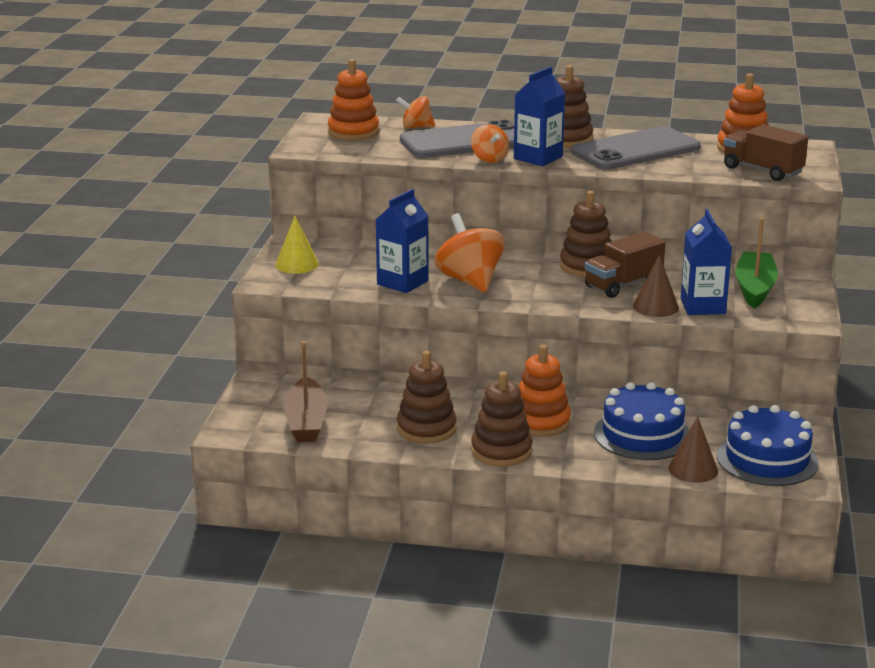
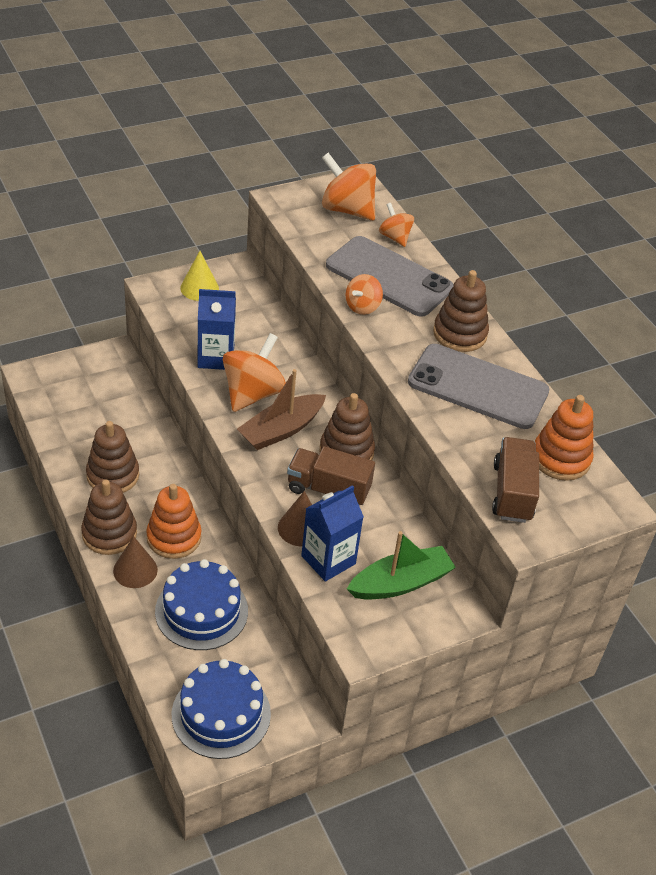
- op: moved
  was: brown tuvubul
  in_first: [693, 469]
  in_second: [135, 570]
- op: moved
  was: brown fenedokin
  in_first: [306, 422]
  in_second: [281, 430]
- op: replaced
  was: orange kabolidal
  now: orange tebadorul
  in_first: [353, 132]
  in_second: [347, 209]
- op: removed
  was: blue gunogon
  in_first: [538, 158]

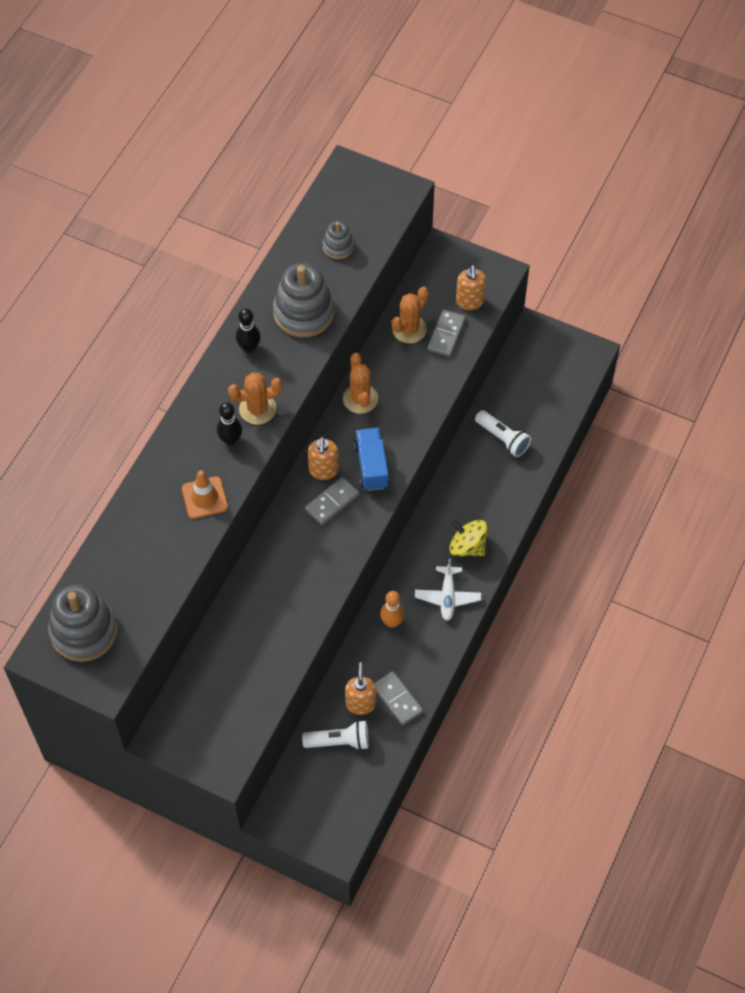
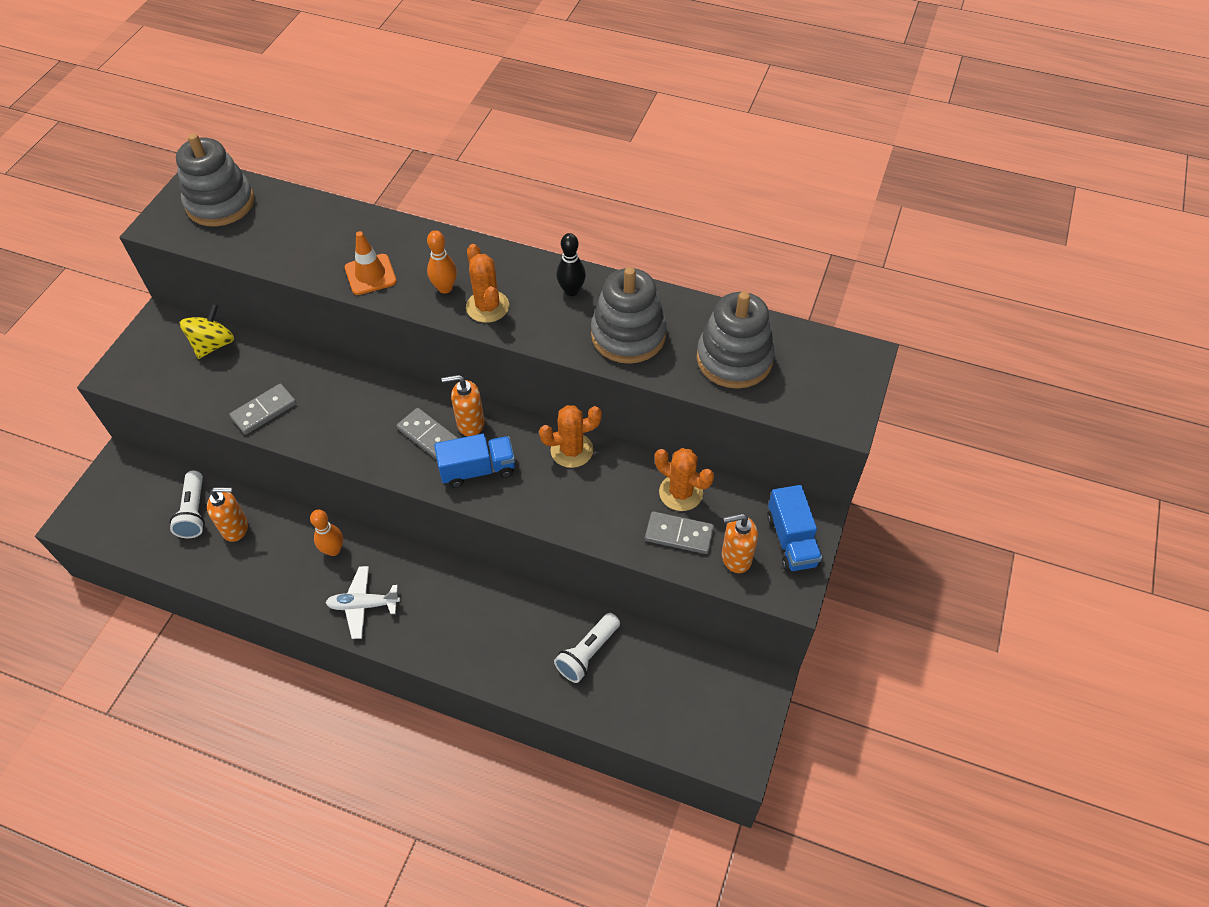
- op: moved
  was: yellow tebadorul
  in_first: [467, 546]
  in_second: [213, 344]
- op: moved
  was: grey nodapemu
  in_first: [397, 699]
  in_second: [264, 411]
- op: recoloured
  was: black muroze
  now: orange muroze
  in_first: [230, 440]
  in_second: [445, 288]
- op: resized
  was: grey kabolidal
  in_first: [338, 246]
  in_second: [734, 359]
  ratio: 1.91
- op: added
  now: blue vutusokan
  in_second: [791, 540]

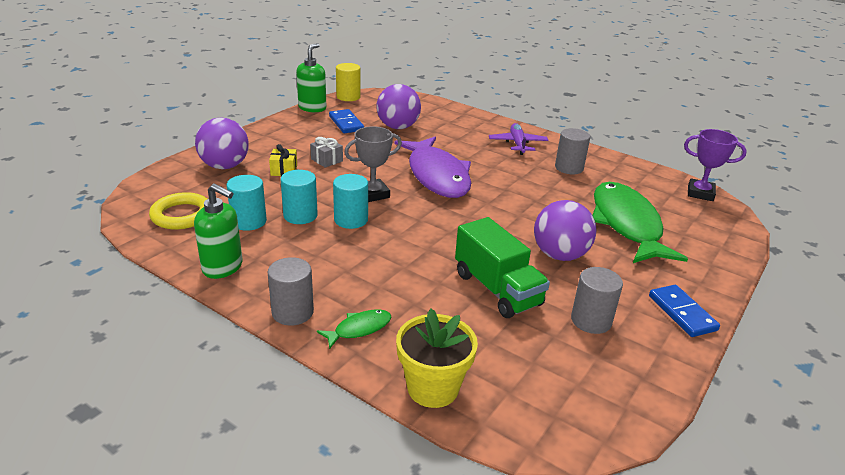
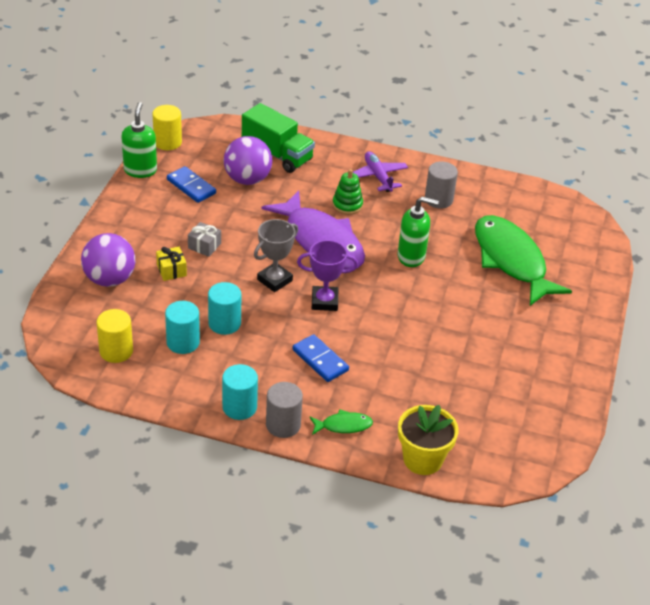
- op: replaced
  was: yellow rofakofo
  now: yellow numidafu
  in_first: [182, 215]
  in_second: [116, 351]
- op: moved
  was: turquoise numidafu
  in_first: [351, 220]
  in_second: [239, 407]
- op: moved
  was: green vutusokan
  in_first: [497, 289]
  in_second: [277, 154]
- op: moved
  was: blue nodapemu
  in_first: [682, 313]
  in_second: [320, 360]
- op: moved
  was: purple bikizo
  in_first: [700, 193]
  in_second: [324, 301]
- op: turned
  was: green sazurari
  in_first: [359, 329]
  in_second: [343, 425]
  clockwise: 45
- op: added
  now: green kabolidal
  in_second: [347, 205]
- op: moved
  was: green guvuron
  in_first: [223, 267]
  in_second: [411, 257]
- op: removed
  was: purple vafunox
  in_first: [559, 255]
- op: removed
  was: grey numidafu
  in_first: [591, 320]

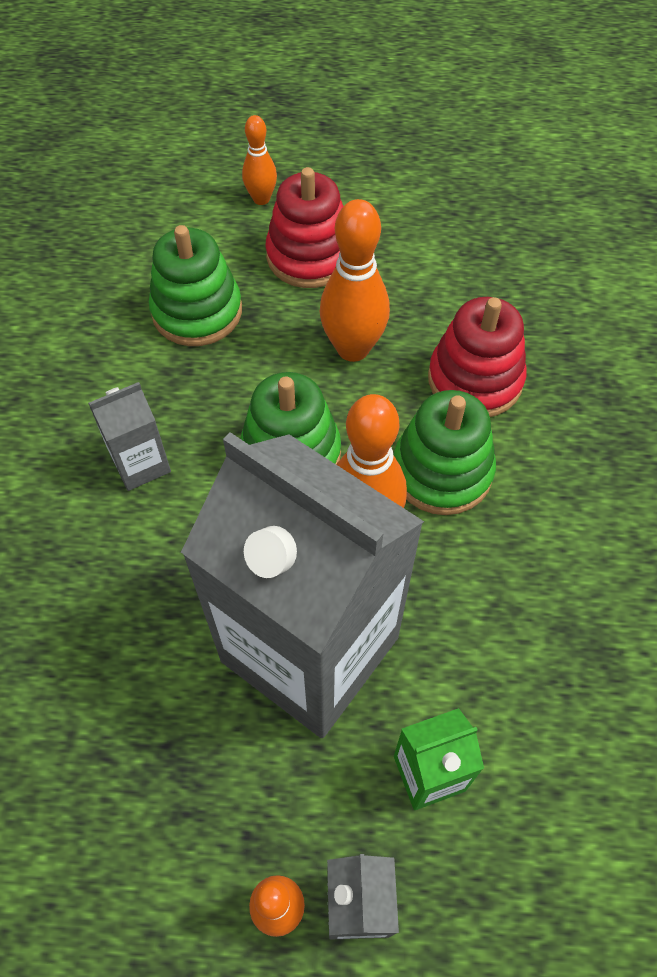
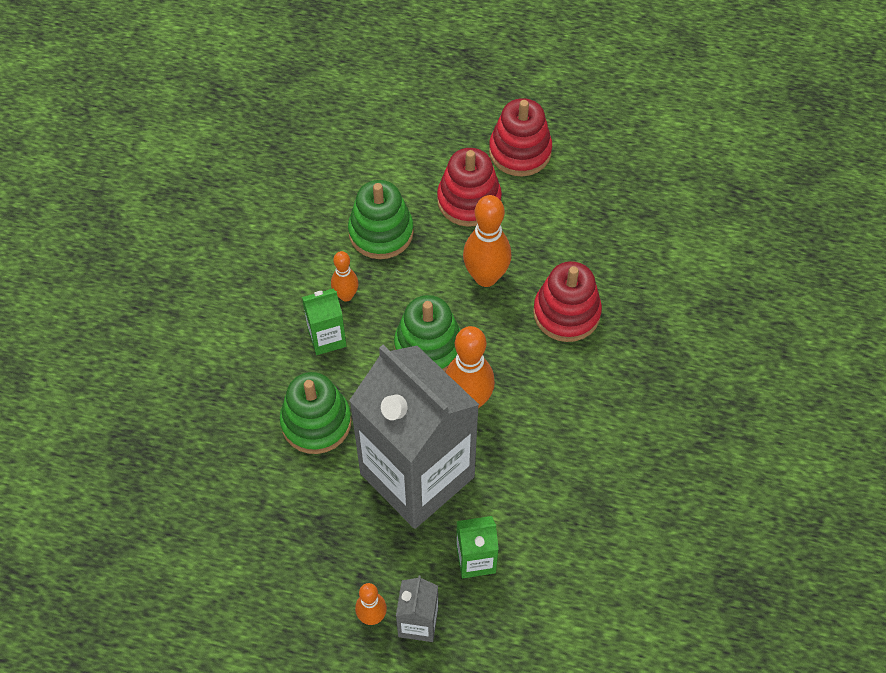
- op: moved
  was: green kabolidal
  in_first: [442, 471]
  in_second: [316, 422]
- op: recoloured
  was: grey gunogon
  now: green gunogon
  in_first: [140, 464]
  in_second: [327, 338]
- op: moved
  was: orange muroze
  in_first: [261, 199]
  in_second: [346, 295]
- op: added
  now: red kabolidal
  in_second: [520, 151]

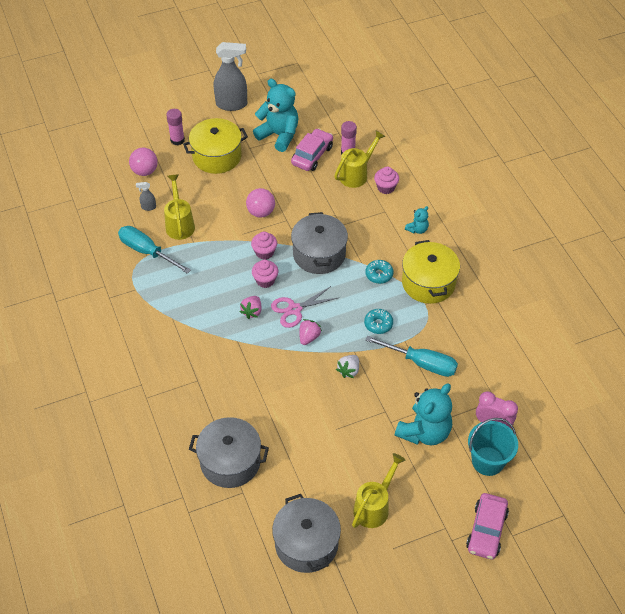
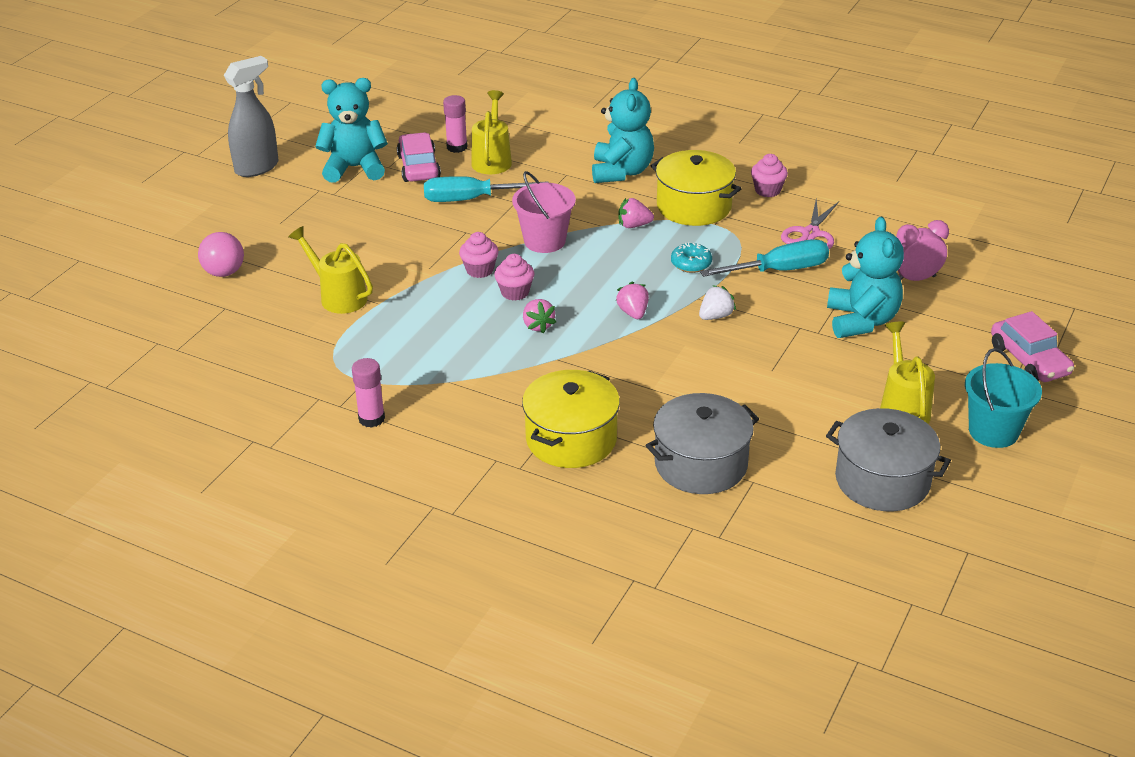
- op: moved
  was: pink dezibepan
  in_first: [177, 140]
  in_second: [371, 419]
- op: moved
  was: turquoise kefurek
  in_first: [147, 251]
  in_second: [470, 199]
- op: replaced
  was: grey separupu
  now: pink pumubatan
  in_first: [319, 254]
  in_second: [544, 241]
- op: moved
  was: yellow separupu
  in_first: [217, 156]
  in_second: [571, 439]
- op: resized
  was: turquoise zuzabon
  in_first: [417, 229]
  in_second: [621, 172]
  ratio: 2.1
- op: replaced
  was: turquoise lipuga
  now: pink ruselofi
  in_first: [379, 274]
  in_second: [634, 225]
- op: turned
  was: white ruselofi
  in_first: [349, 370]
  in_second: [715, 316]
  clockwise: -120
- op: moved
  was: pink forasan
  in_first: [386, 187]
  in_second: [767, 190]
- op: moved
  was: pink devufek
  in_first: [294, 309]
  in_second: [811, 233]
- op: moved
  was: turquoise pumubatan
  in_first: [488, 461]
  in_second: [993, 431]
- op: removed
  was: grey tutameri
  in_first: [148, 207]
- op: removed
  was: pink vafunox
  in_first: [261, 212]

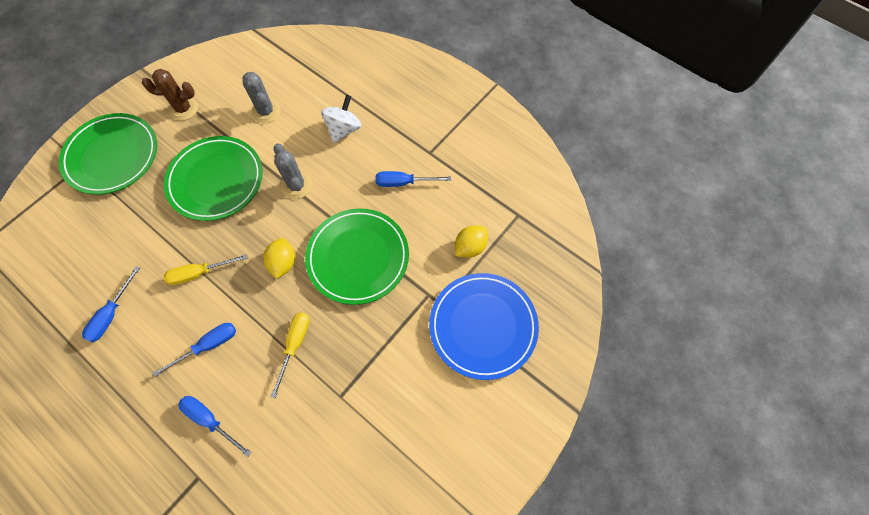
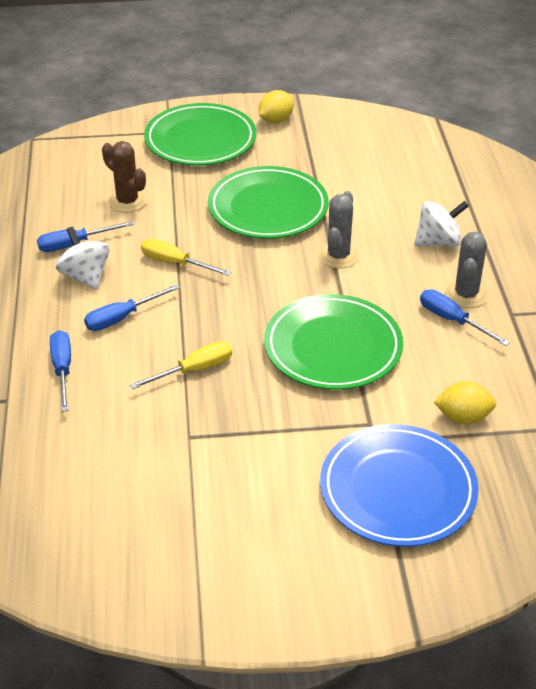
- op: added
  now: white tebadorul
  in_second: [85, 276]
- op: turned
  was: blue kefurek
  in_first: [208, 346]
  in_second: [122, 318]
  clockwise: 135
- op: moved
  was: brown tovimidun
  in_first: [184, 109]
  in_second: [127, 201]
- op: moved
  was: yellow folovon
  in_first: [283, 263]
  in_second: [276, 120]
- op: moved
  was: grey tovimidun
  in_first: [266, 112]
  in_second: [466, 295]

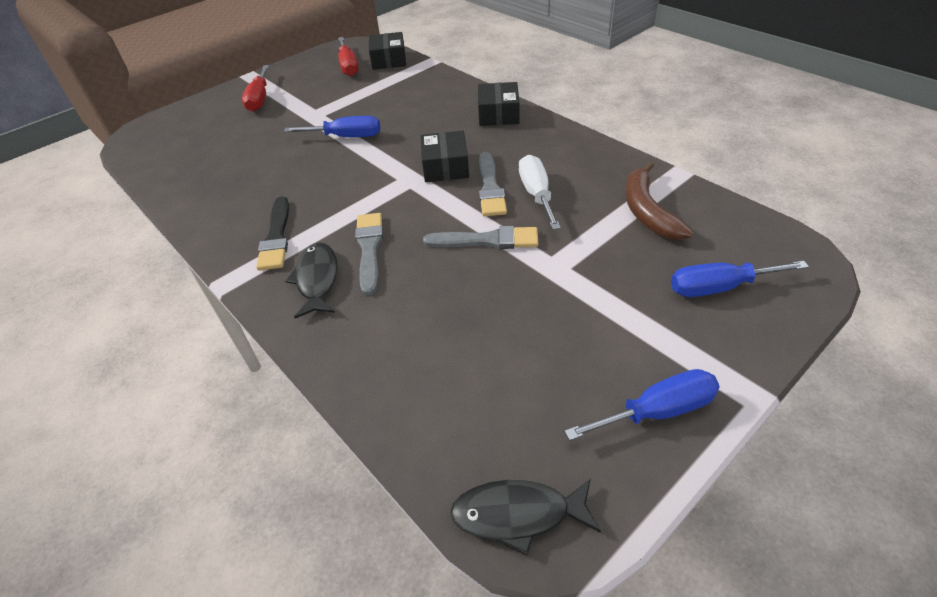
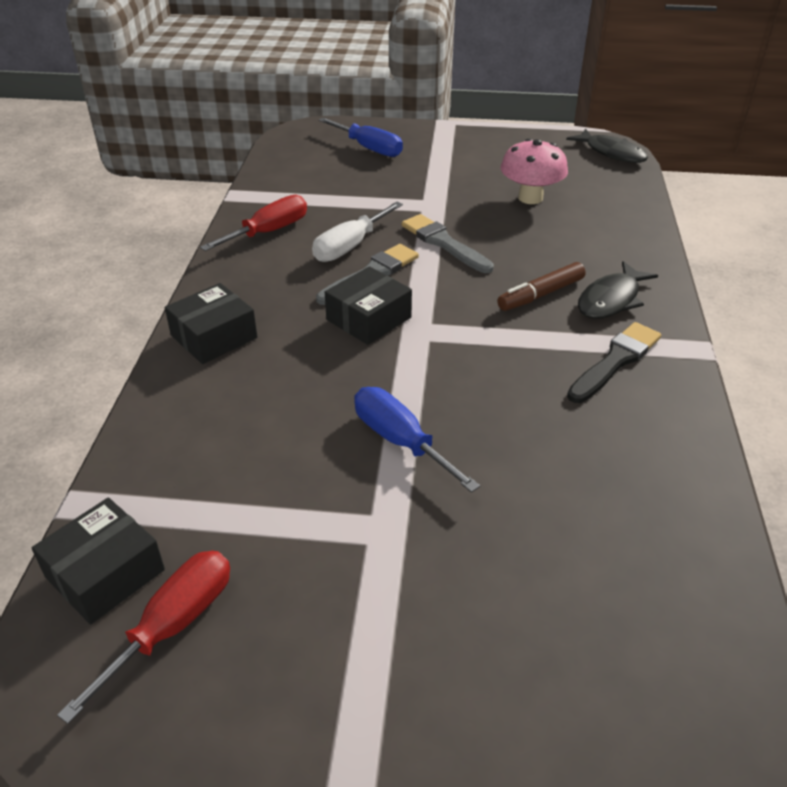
- op: moved
  was: red kefurek
  in_first: [259, 99]
  in_second: [268, 232]
- op: replaced
  was: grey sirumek
  now: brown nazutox
  in_first: [369, 249]
  in_second: [540, 295]
- op: added
  now: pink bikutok
  in_second: [530, 198]
- op: removed
  was: blue kefurek
  in_first: [657, 411]
- op: removed
  was: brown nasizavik
  in_first: [647, 211]

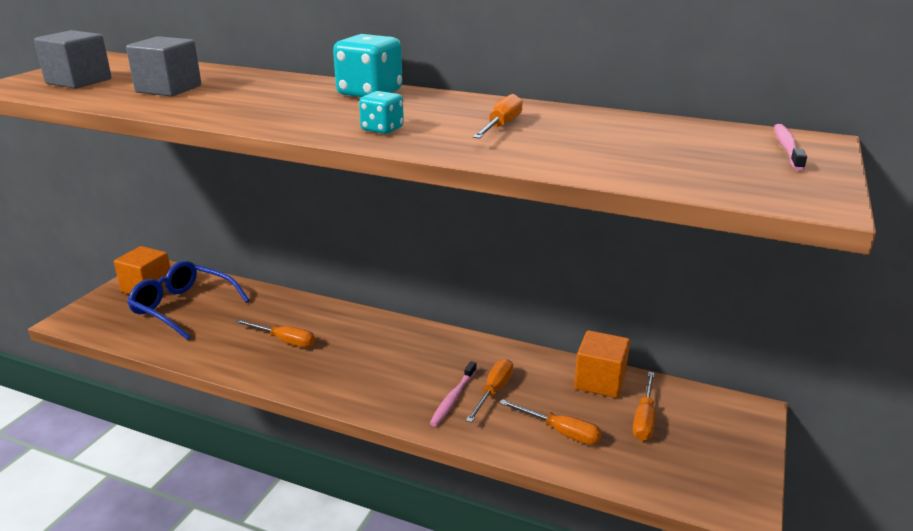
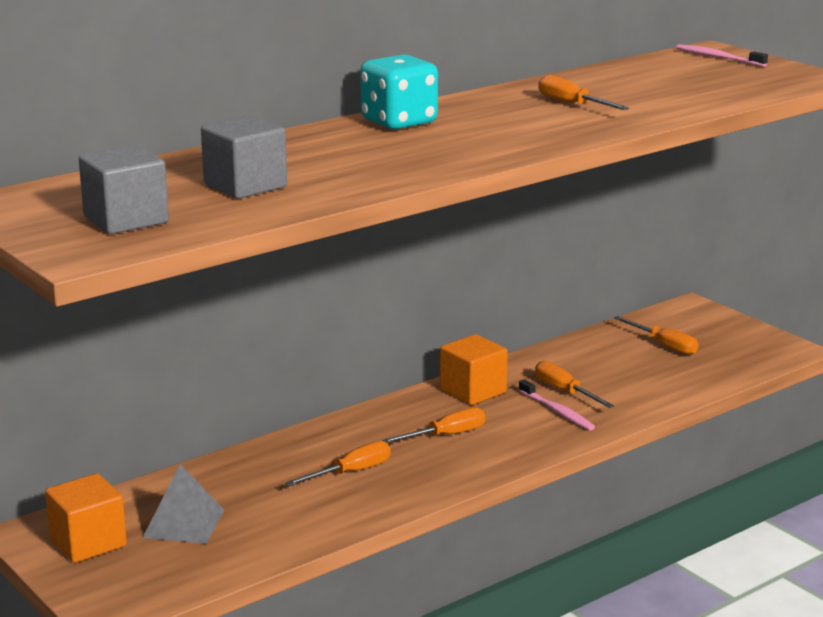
- op: replaced
  was: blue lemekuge
  now: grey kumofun
  in_first: [183, 307]
  in_second: [184, 523]
- op: moved
  was: orange kefurek
  in_first: [560, 432]
  in_second: [446, 435]
- op: moved
  was: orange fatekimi
  in_first: [600, 381]
  in_second: [473, 391]
- op: removed
  was: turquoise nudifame
  in_first: [382, 129]

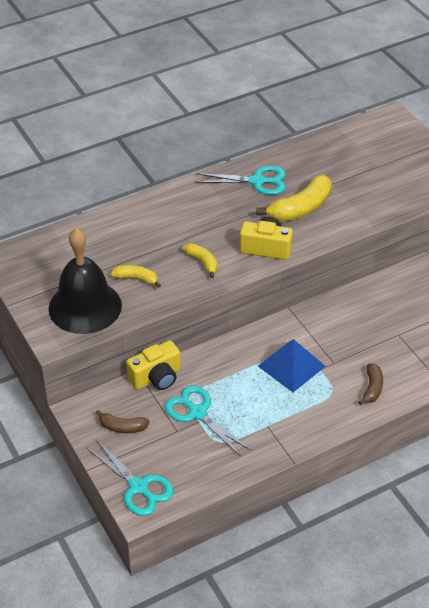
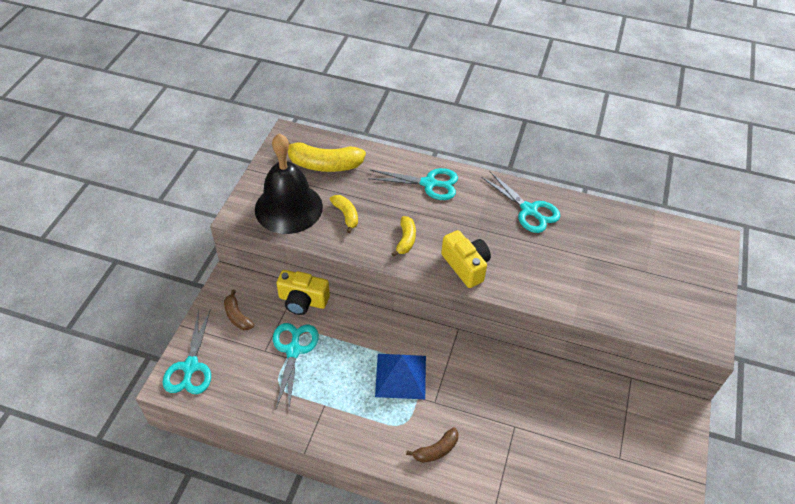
- op: moved
  was: yellow nasizavik
  in_first: [300, 208]
  in_second: [324, 164]
- op: added
  now: turquoise devufek
  in_second: [429, 184]

